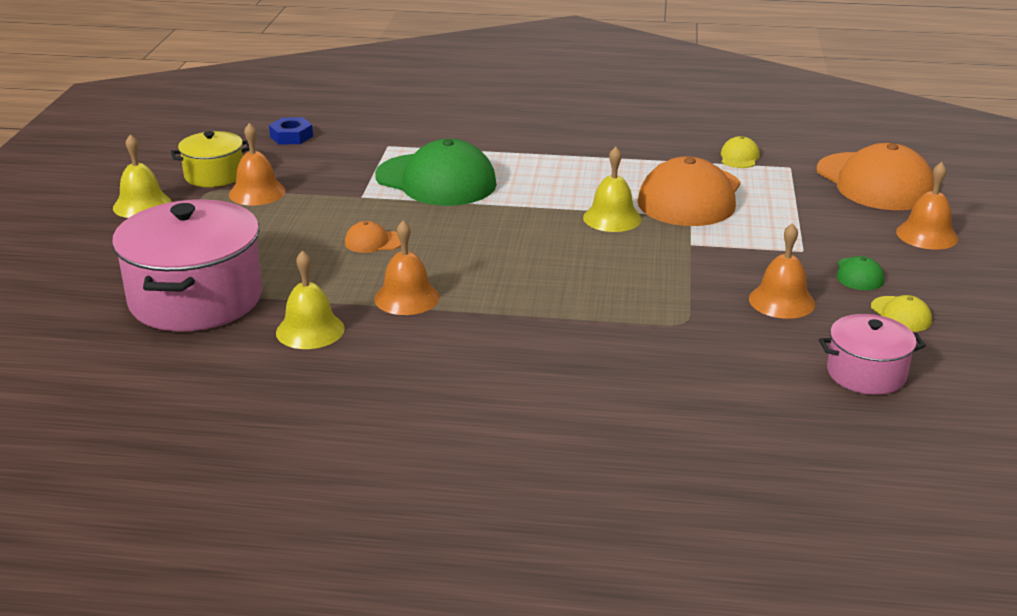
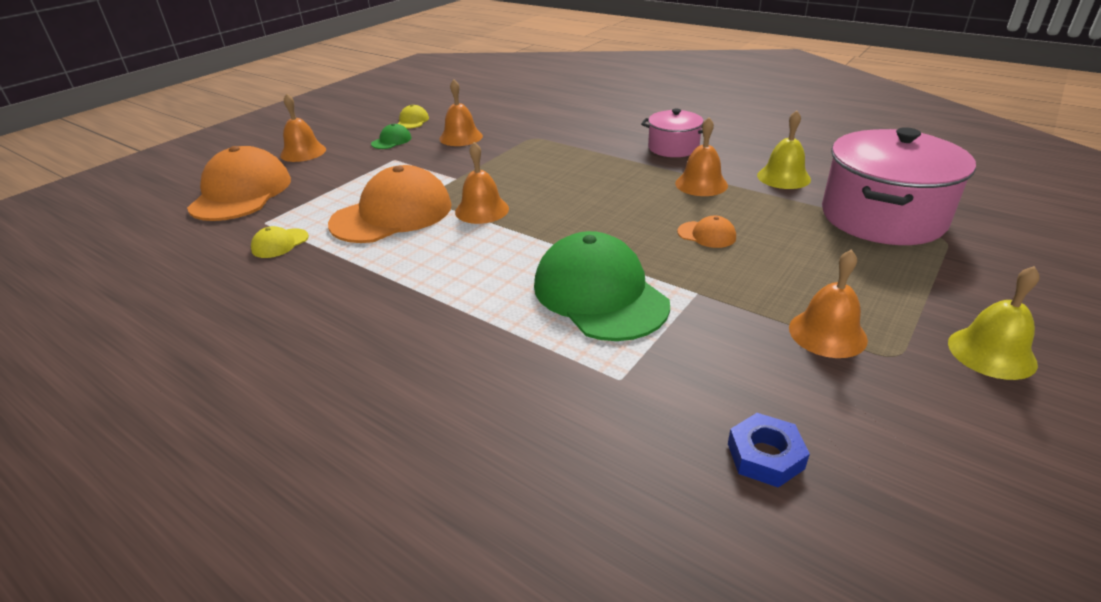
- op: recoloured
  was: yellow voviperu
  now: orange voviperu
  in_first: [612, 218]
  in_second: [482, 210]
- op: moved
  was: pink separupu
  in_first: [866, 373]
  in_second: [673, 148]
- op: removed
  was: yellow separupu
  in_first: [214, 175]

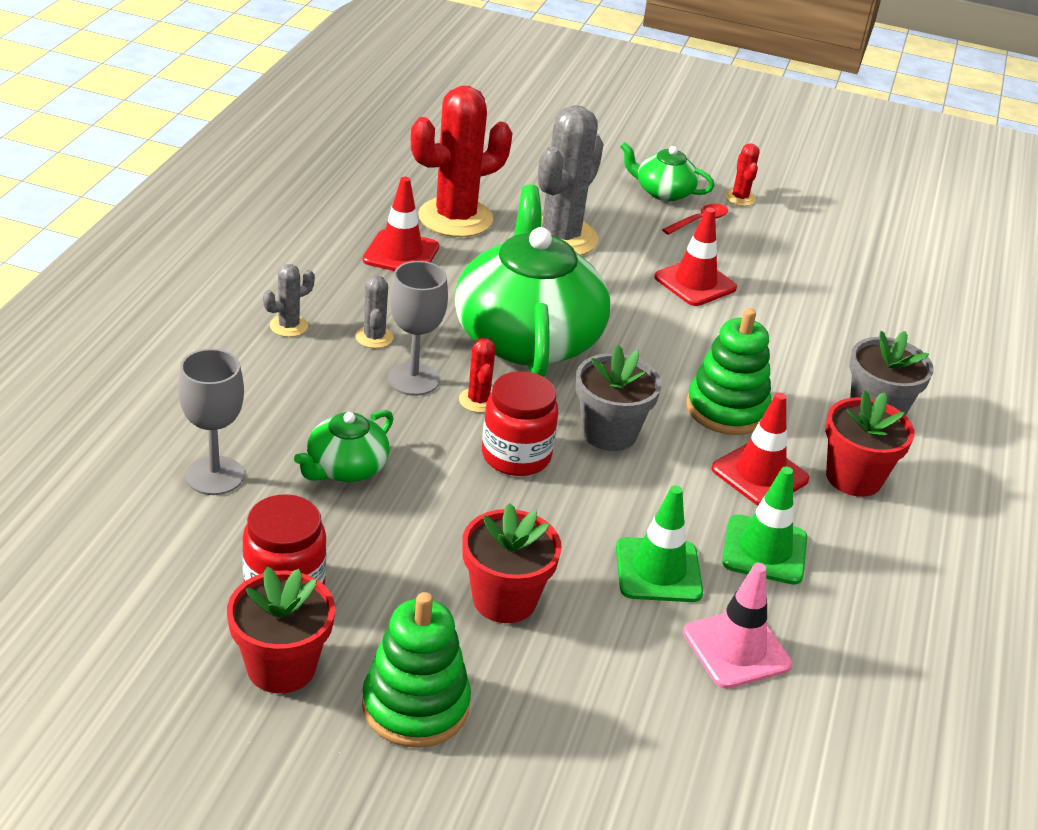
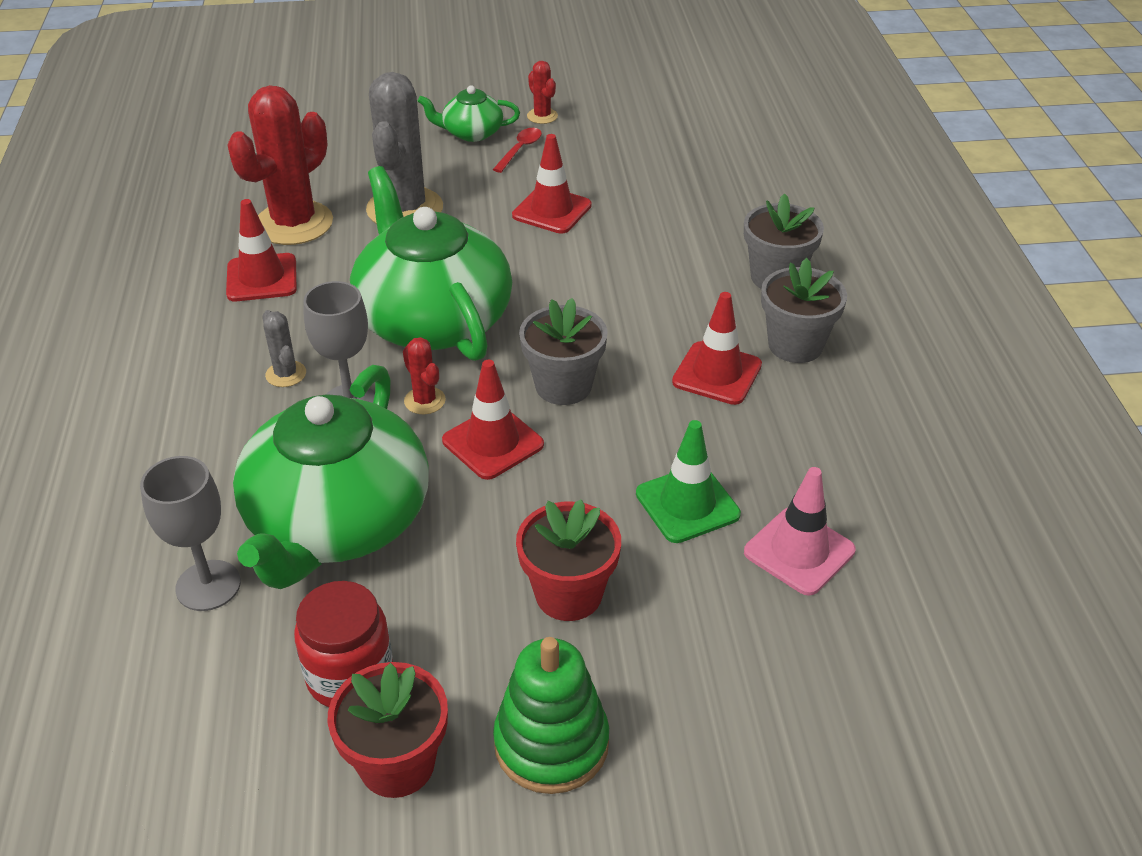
- op: resized
  was: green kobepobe
  in_first: [345, 468]
  in_second: [337, 522]
  ratio: 2.14
- op: replaced
  was: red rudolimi
  now: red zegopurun
  in_first: [516, 456]
  in_second: [493, 443]
- op: recoloured
  was: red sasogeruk
  now: grey sasogeruk
  in_first: [853, 477]
  in_second: [795, 345]
- op: removed
  was: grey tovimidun
  in_first: [289, 326]
- op: removed
  was: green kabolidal
  in_first: [726, 409]
- op: removed
  was: green zegopurun
  in_first: [764, 550]

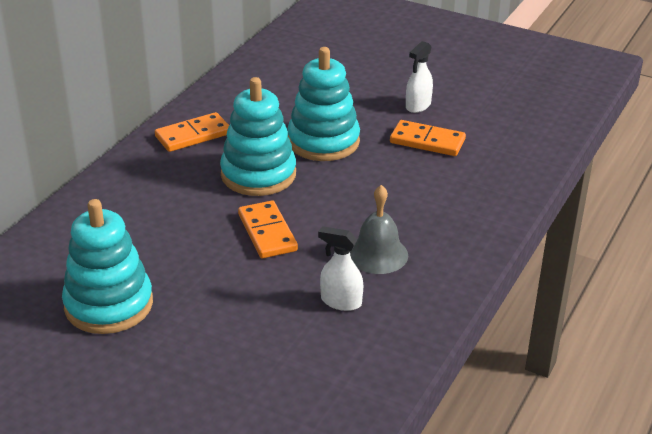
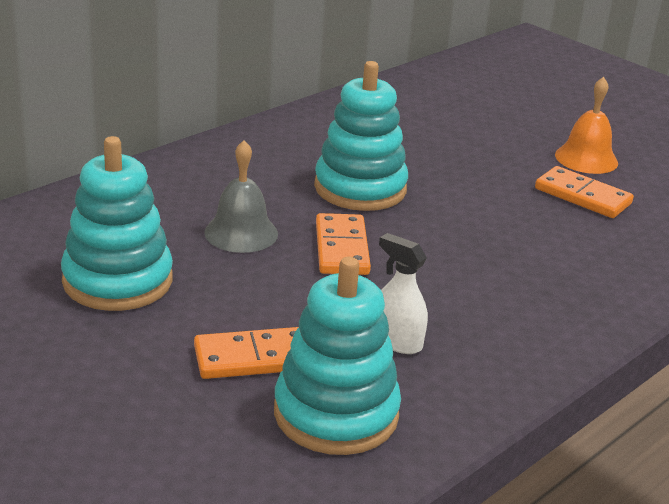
- op: moved
  was: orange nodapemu
  in_first: [193, 135]
  in_second: [254, 358]
- op: moved
  was: grey voviperu
  in_first: [378, 254]
  in_second: [241, 233]
- op: moved
  was: turquoise kabolidal
  in_first: [323, 141]
  in_second: [336, 413]
- op: replaced
  was: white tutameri
  now: orange voviperu
  in_first: [418, 106]
  in_second: [586, 158]

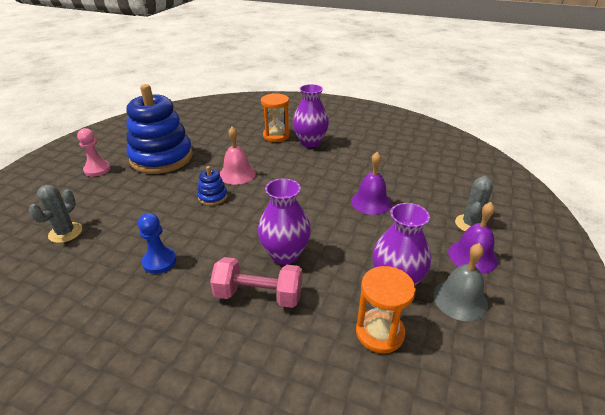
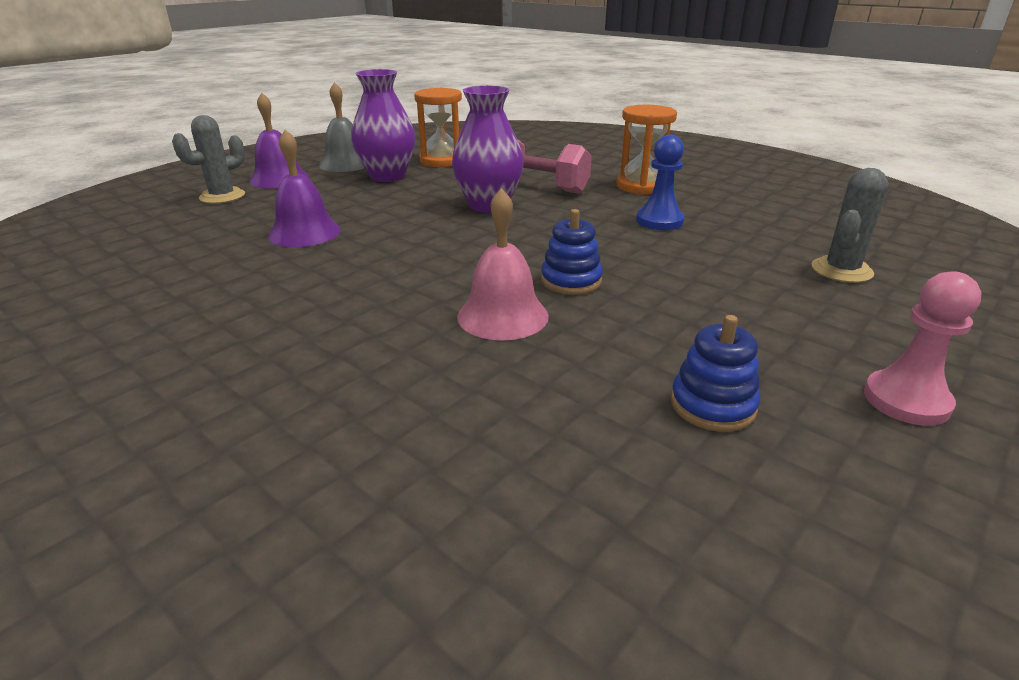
- op: moved
  was: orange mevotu
  in_first: [276, 136]
  in_second: [641, 186]
- op: resized
  was: blue kabolidal
  in_first: [161, 158]
  in_second: [712, 405]
  ratio: 0.42
- op: removed
  was: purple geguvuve
  in_first: [310, 142]

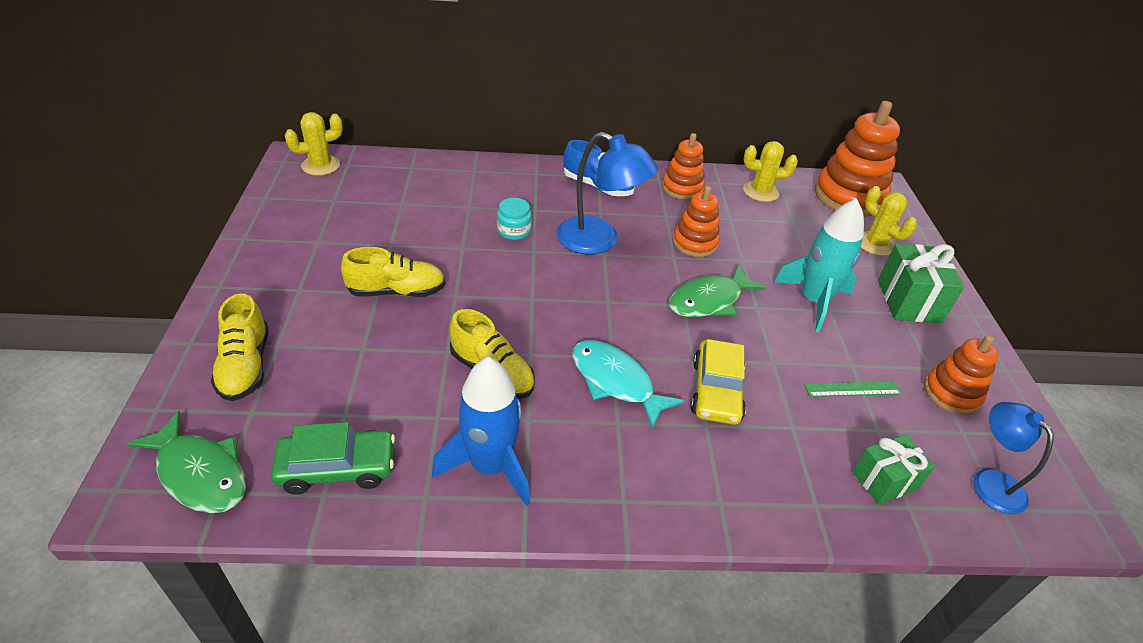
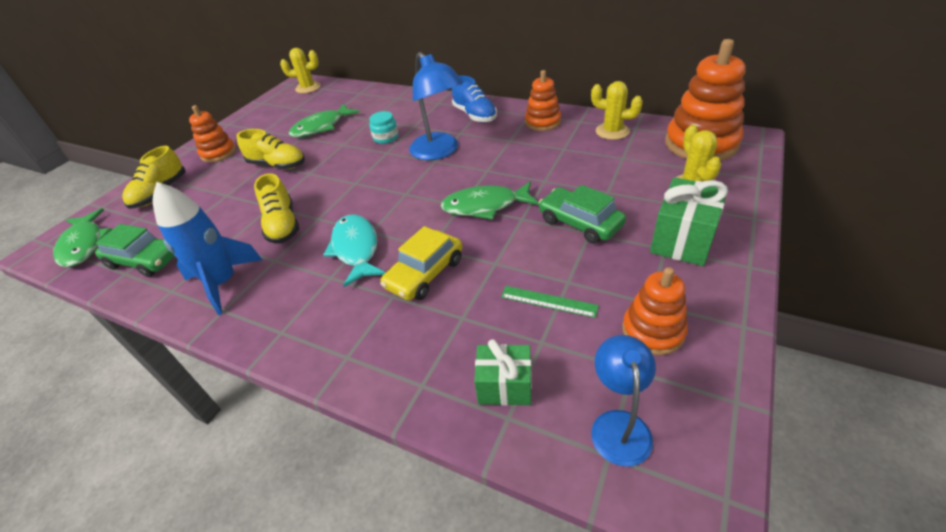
- op: moved
  was: orange kabolidal
  in_first: [695, 243]
  in_second: [218, 153]
- op: added
  now: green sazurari
  in_second: [321, 127]
- op: replaced
  was: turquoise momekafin
  now: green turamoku
  in_first: [813, 301]
  in_second: [580, 223]

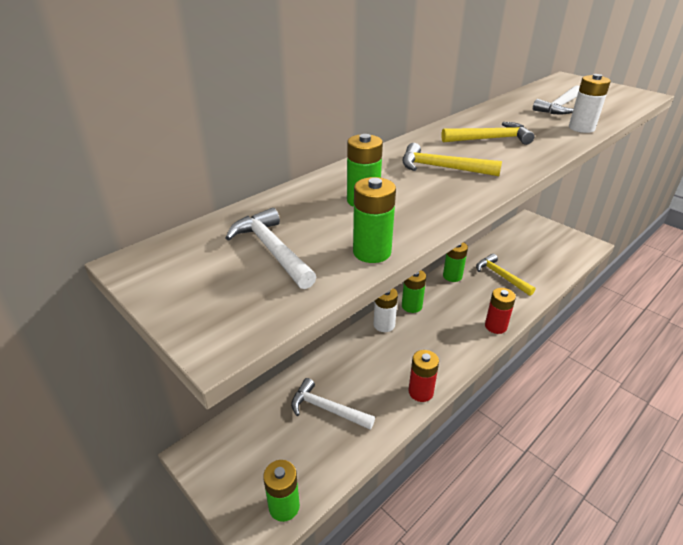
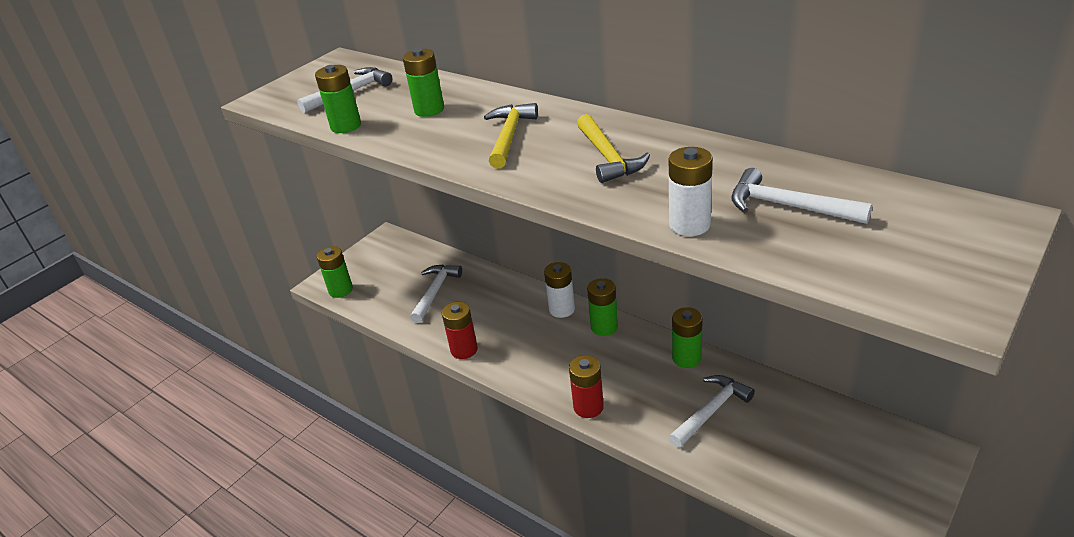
- op: recoloured
  was: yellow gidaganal
  now: white gidaganal
  in_first: [501, 276]
  in_second: [711, 411]

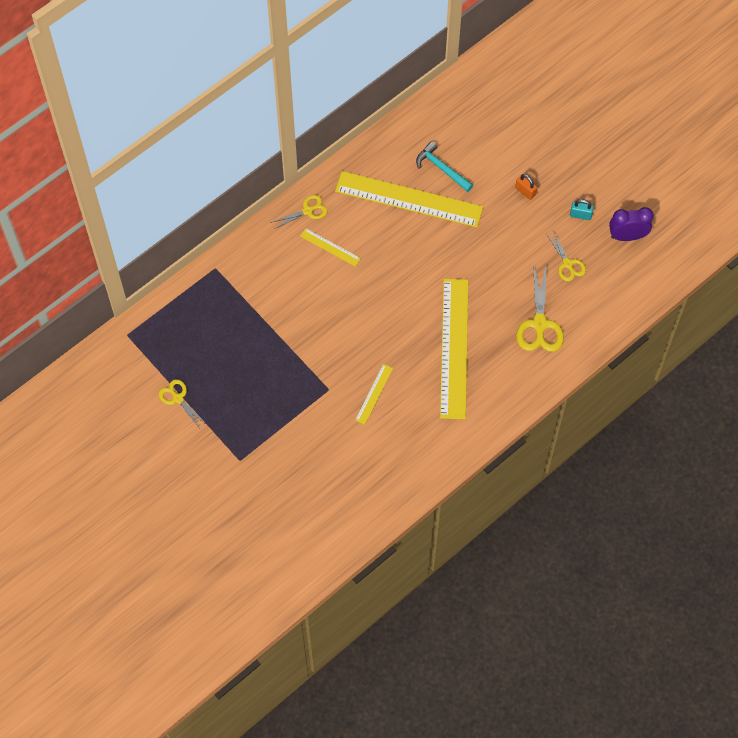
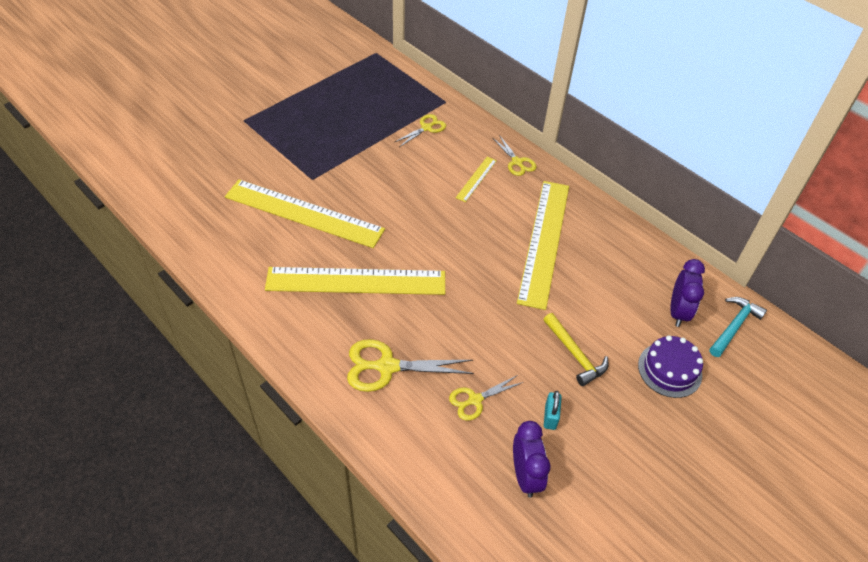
- op: resized
  was: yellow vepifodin
  in_first: [374, 394]
  in_second: [304, 213]
  ratio: 2.29
- op: moved
  was: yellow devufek
  in_first: [178, 398]
  in_second: [426, 128]
- op: replaced
  was: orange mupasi
  now: yellow gidaganal
  in_first: [525, 191]
  in_second: [575, 354]
- op: added
  now: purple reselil
  in_second: [669, 370]
- op: added
  now: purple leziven
  in_second: [678, 312]
- op: moved
  was: turquoise gidaganal
  in_first: [442, 168]
  in_second: [734, 326]

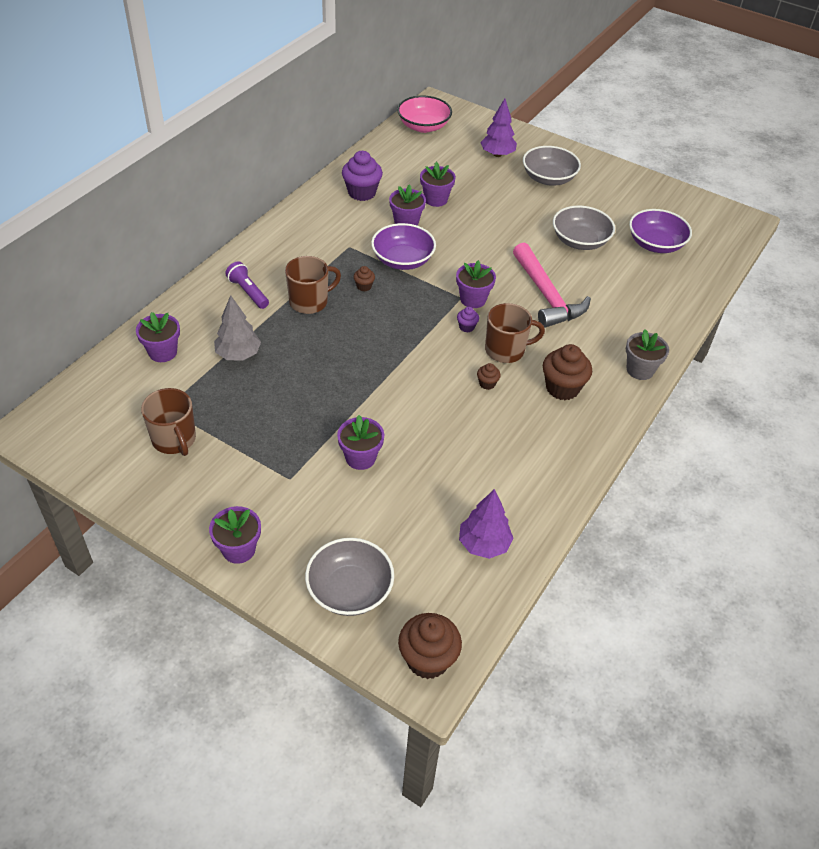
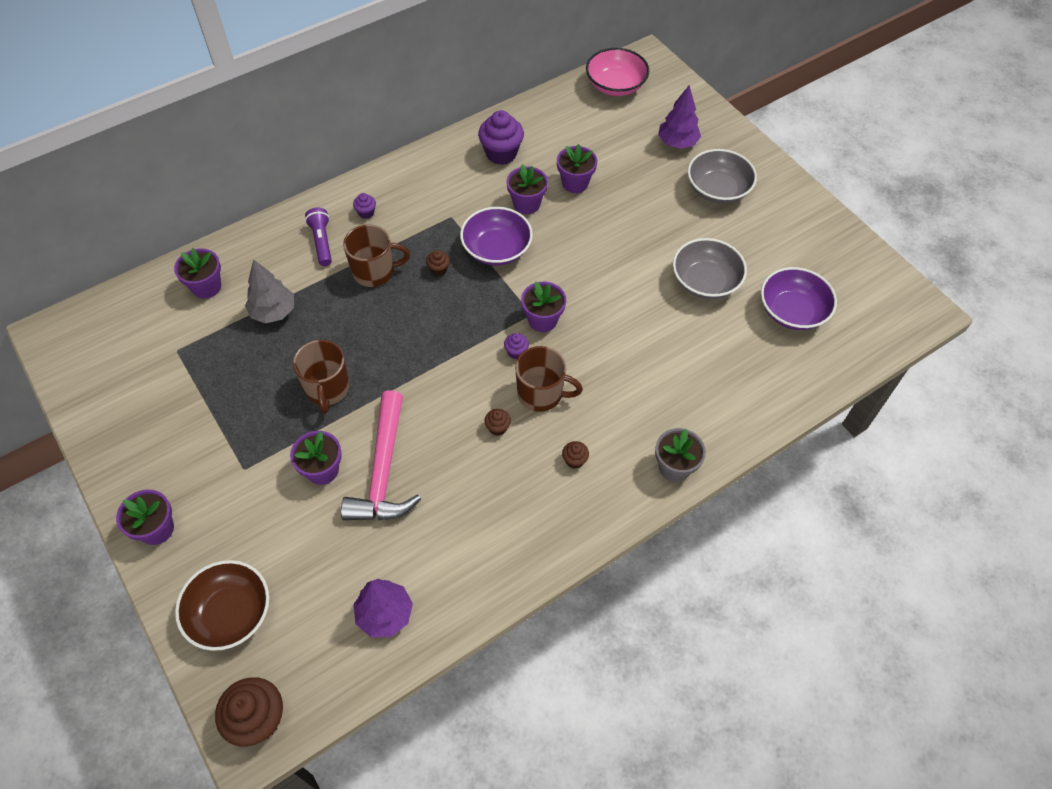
- op: recoloured
  was: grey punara
  now: brown punara
  in_first: [350, 590]
  in_second: [230, 613]
- op: moved
  was: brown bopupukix
  in_first: [174, 440]
  in_second: [327, 389]
- op: moved
  was: pink gidaganal
  in_first: [546, 295]
  in_second: [383, 470]
- op: added
  now: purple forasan
  in_second: [366, 213]
- op: resized
  was: brown forasan
  in_first: [562, 388]
  in_second: [574, 460]
  ratio: 0.48

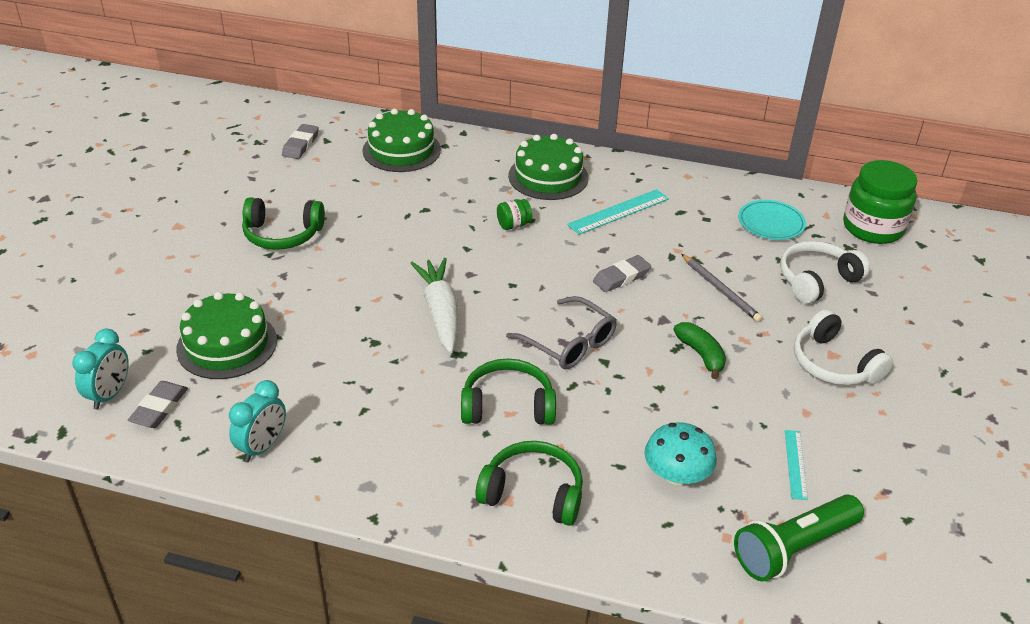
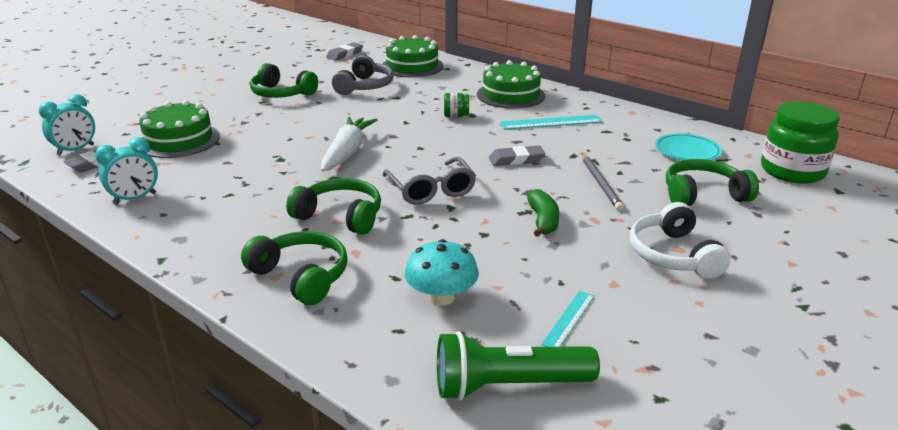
- op: added
  now: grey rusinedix
  in_second: [364, 86]
- op: recoloured
  was: white rusinedix
  now: green rusinedix
  in_first: [816, 280]
  in_second: [703, 195]

